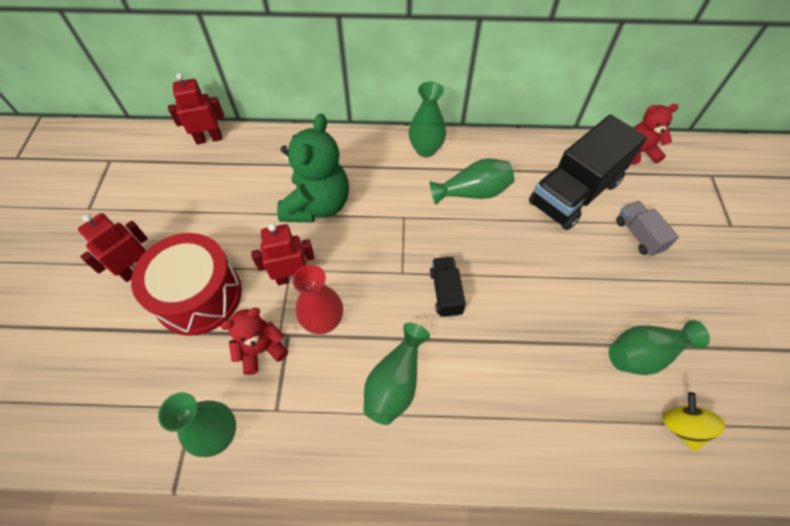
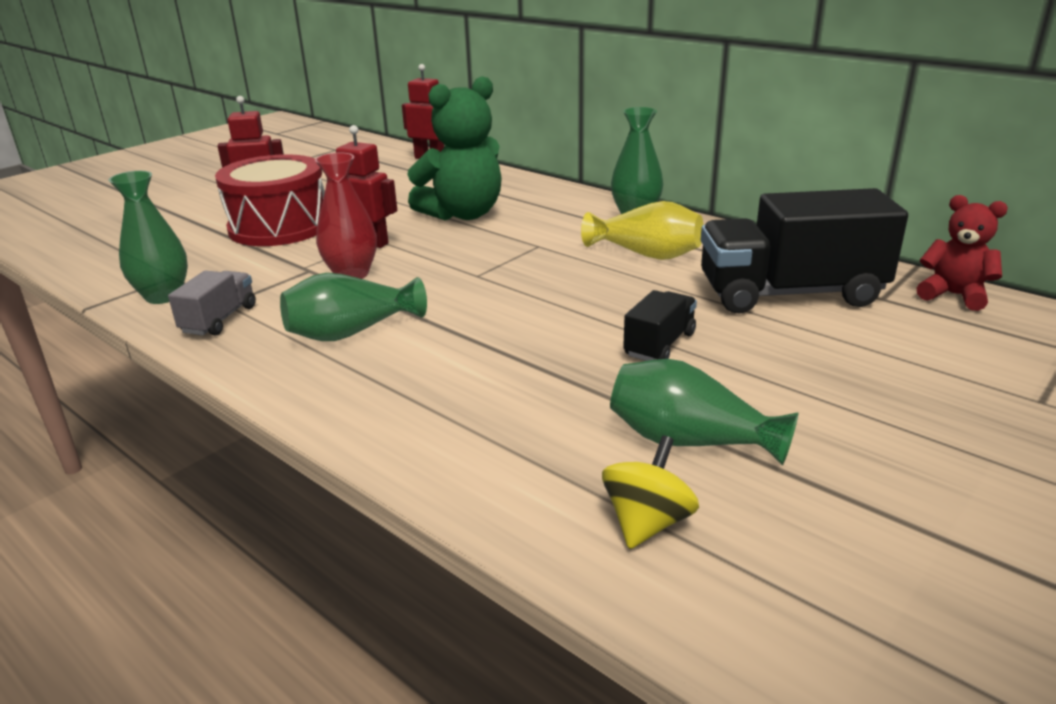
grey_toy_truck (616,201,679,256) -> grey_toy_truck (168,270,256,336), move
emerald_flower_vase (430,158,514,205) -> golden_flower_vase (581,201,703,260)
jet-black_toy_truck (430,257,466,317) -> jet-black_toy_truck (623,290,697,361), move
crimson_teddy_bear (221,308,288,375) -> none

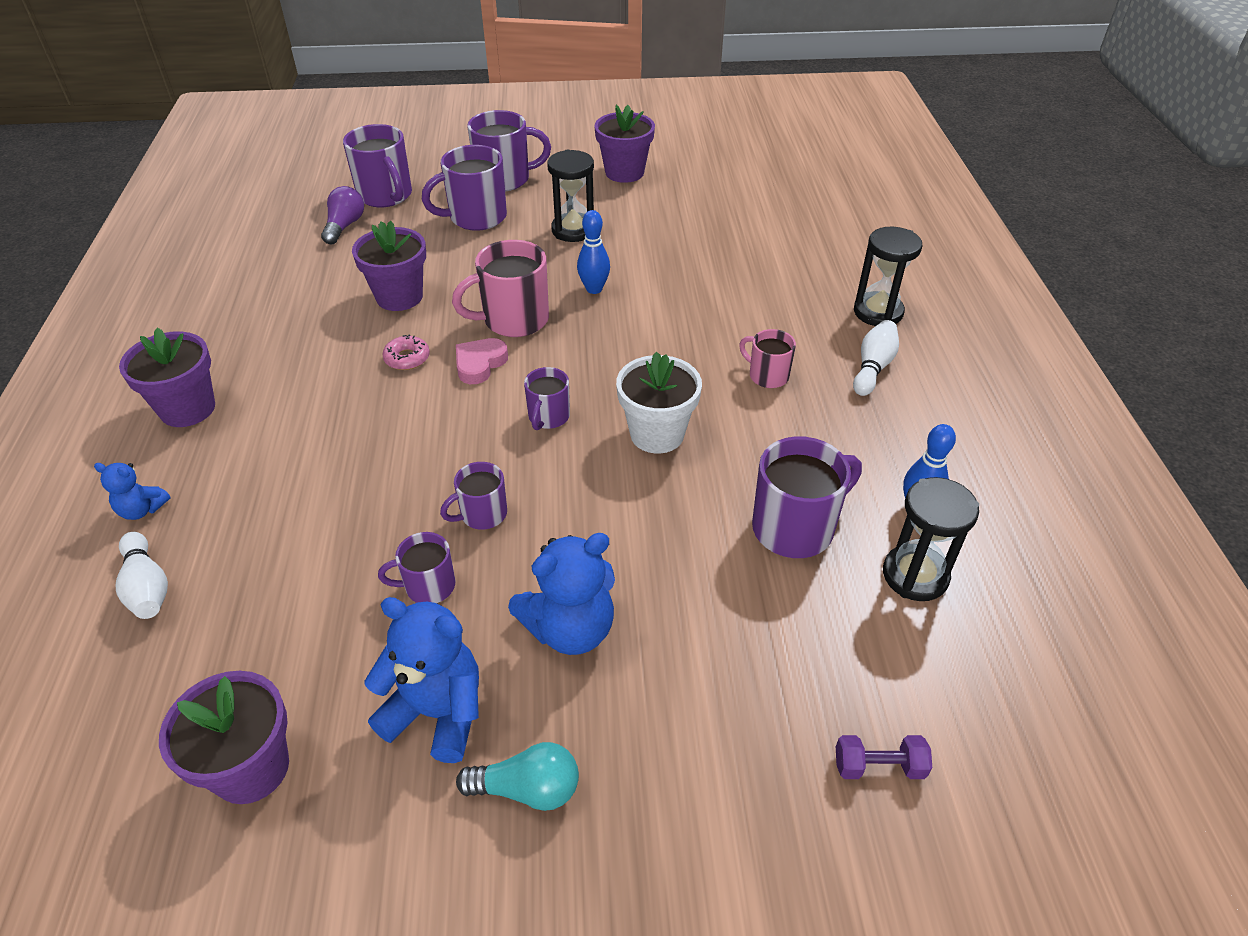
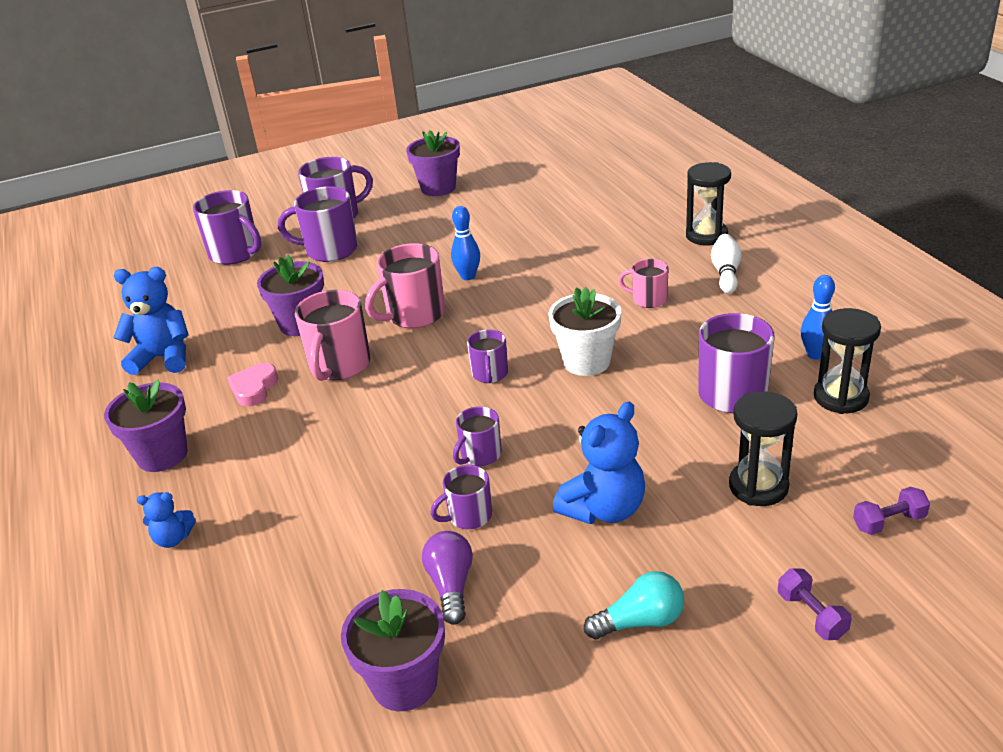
blue_teddy_bear (364,597,479,763) -> blue_teddy_bear (113,267,189,375), move
rose-pink_heart_shape (456,338,508,384) -> rose-pink_heart_shape (227,363,278,406), move
purple_coffee_mug (422,145,507,231) -> purple_coffee_mug (278,186,358,262), 45 degrees clockwise
rose-pink_glazed_donut (382,334,430,370) -> rose-pink_coffee_mug (295,290,370,381)
purple_light_bulb (321,186,364,244) -> purple_light_bulb (422,531,473,625), move
jet-black_hourglass (547,150,594,242) -> jet-black_hourglass (729,391,797,506), move
none -> purple_hand_weight (778,568,852,640)
pure_white_skittle (116,532,168,619) -> none

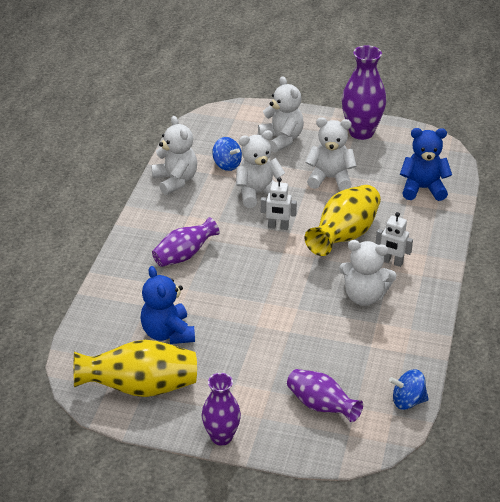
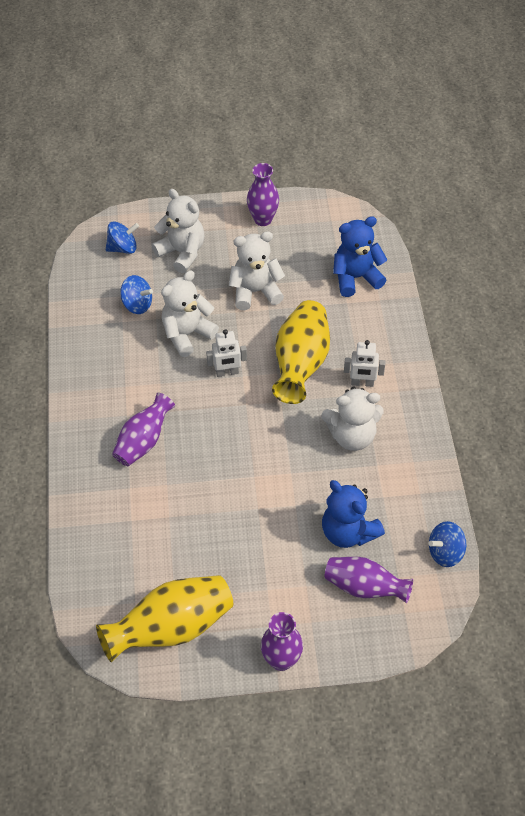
none -> blue_whirligig (106,222,139,254)
purple_flower_vase (342,45,386,140) -> purple_flower_vase (247,163,279,226), x0.65
blue_teddy_bear (140,266,195,344) -> blue_teddy_bear (322,480,385,548), move
pure_white_teddy_bear (151,116,197,195) -> none

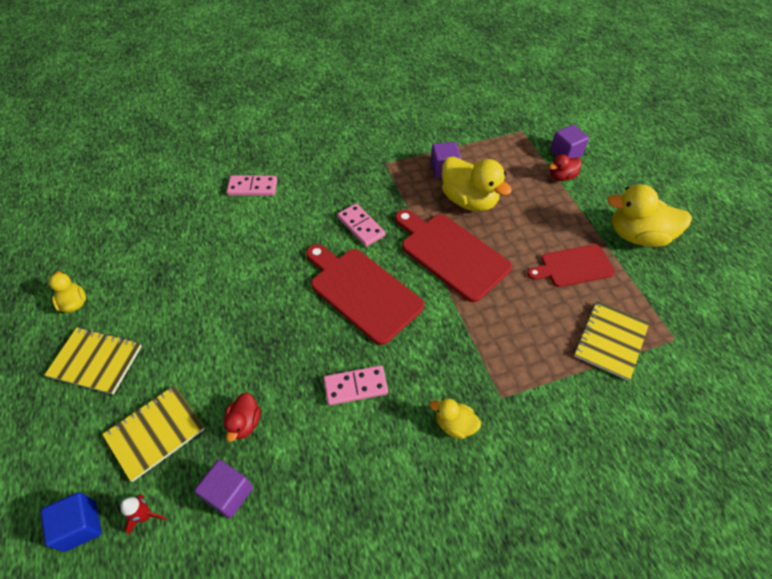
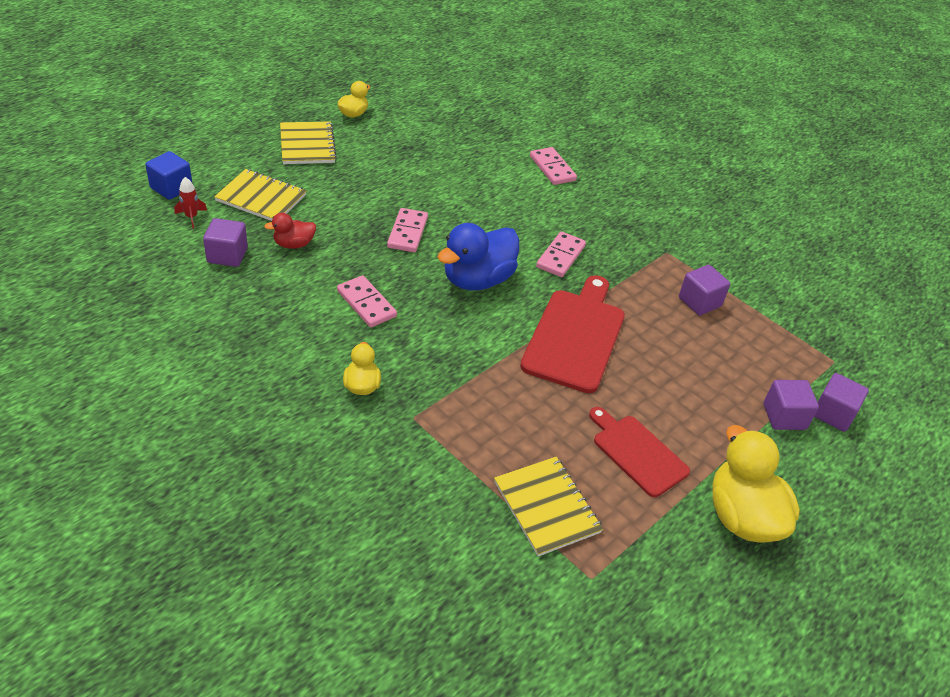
none -> rose-pink_domino_tile (387,208,428,252)
crimson_chopping_board (306,244,424,345) -> blue_duck (438,223,519,290)
golden_notepad (574,301,650,381) -> golden_notepad (494,457,603,556), 60 degrees clockwise
crimson_duck (549,154,582,181) -> purple_block (764,380,819,430)
golden_duck (442,156,512,211) -> none

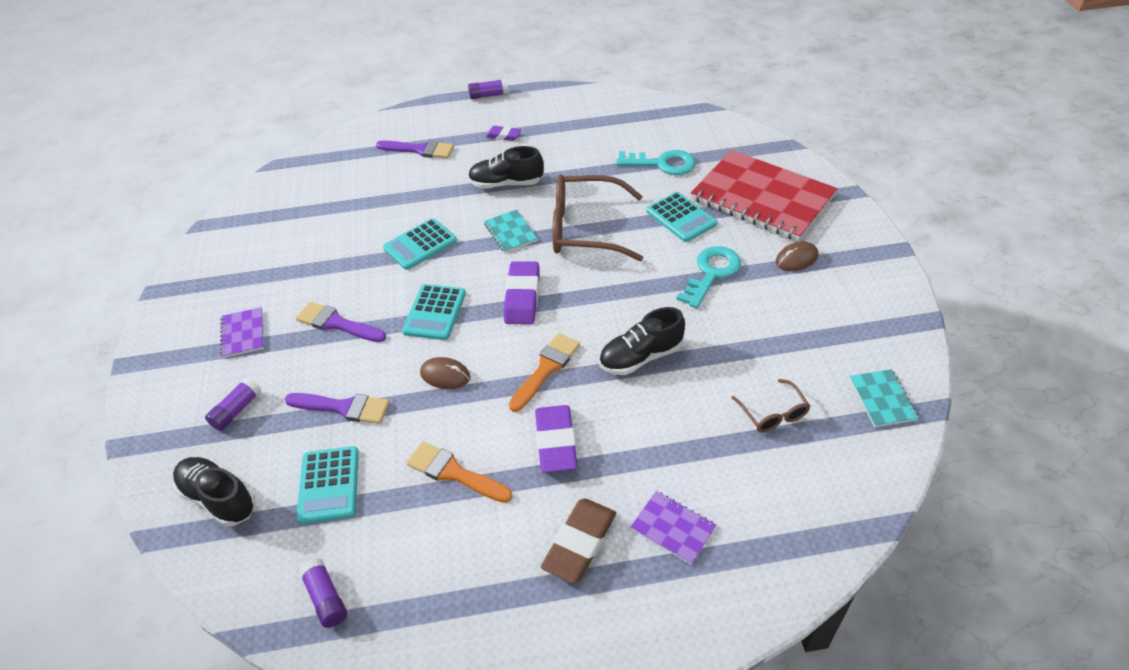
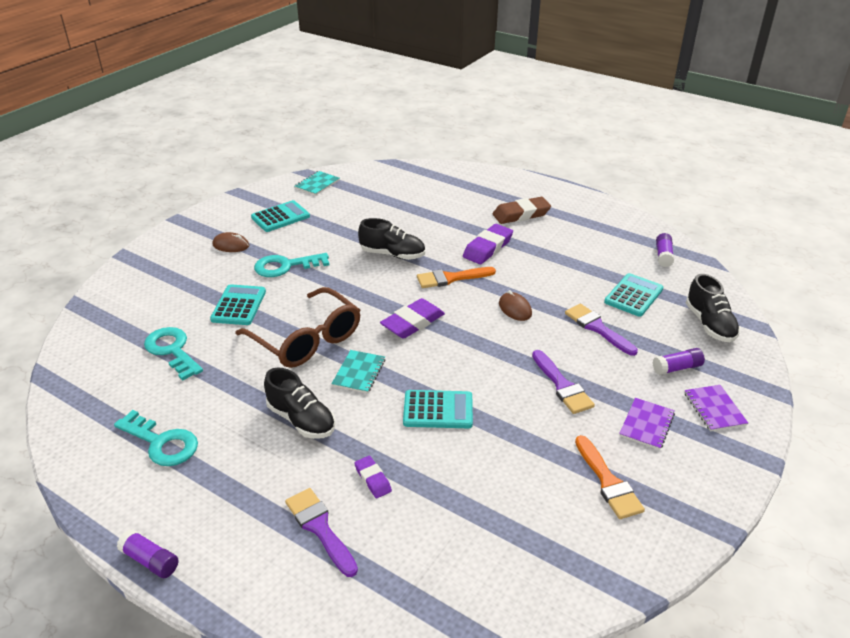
none -> turquoise_key (114,410,198,466)
turquoise_calculator (402,284,466,340) -> turquoise_calculator (251,200,310,232), move
purple_eraser (486,126,521,141) -> purple_eraser (354,456,392,498), move
bright_orange_brush (407,442,512,503) -> bright_orange_brush (575,435,645,519), move
purple_notepad (631,491,716,565) -> purple_notepad (684,385,748,431), move
crimson_notepad (691,150,838,241) -> none
dark_brown_glasses (732,379,810,432) -> none

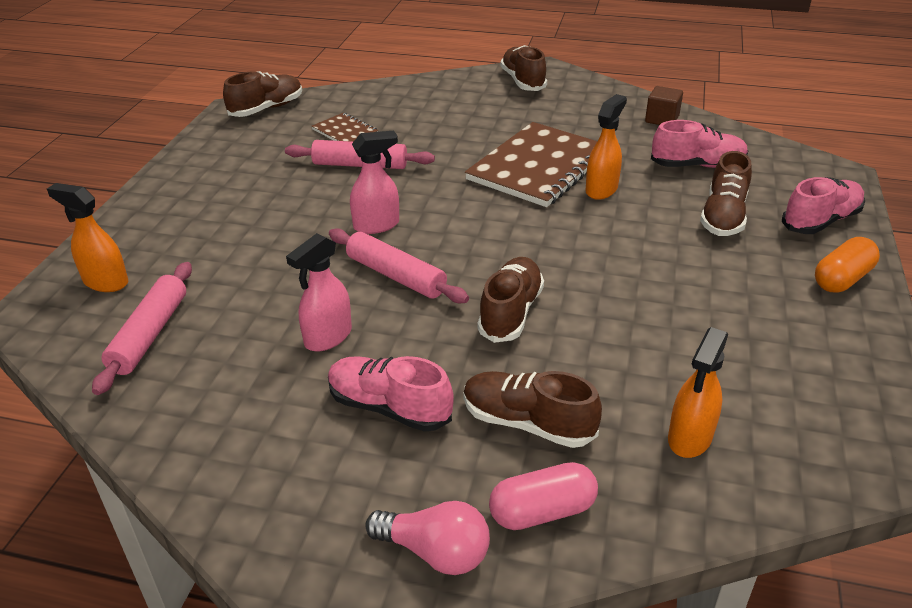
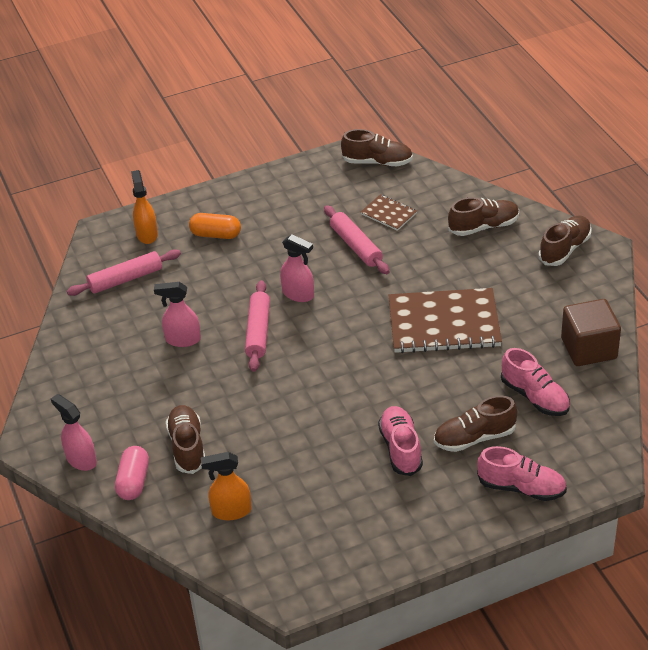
rose-pink_light_bulb (365,501,490,575) -> rose-pink_sprayer (51,394,97,471)
rose-pink_pill (489,462,598,530) -> rose-pink_pill (115,446,149,500), 60 degrees clockwise
bright_orange_pill (815,237,880,293) -> bright_orange_pill (189,213,241,239), move
dark_brown_notepad (312,113,378,142) -> dark_brown_notepad (361,194,417,231), 60 degrees counterclockwise
rose-pink_lace-up_shoe (328,356,454,432) -> rose-pink_lace-up_shoe (378,406,423,476), move
dark_brown_lace-up_shoe (477,257,544,343) -> dark_brown_lace-up_shoe (448,197,519,236), move
dark_brown_block (645,86,683,125) -> dark_brown_block (561,299,621,366), x1.70
bright_orange_sprayer (585,94,627,200) -> none

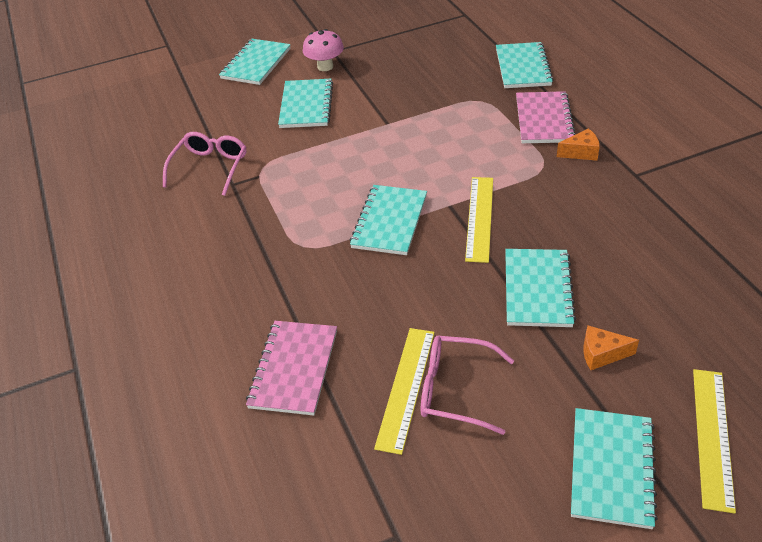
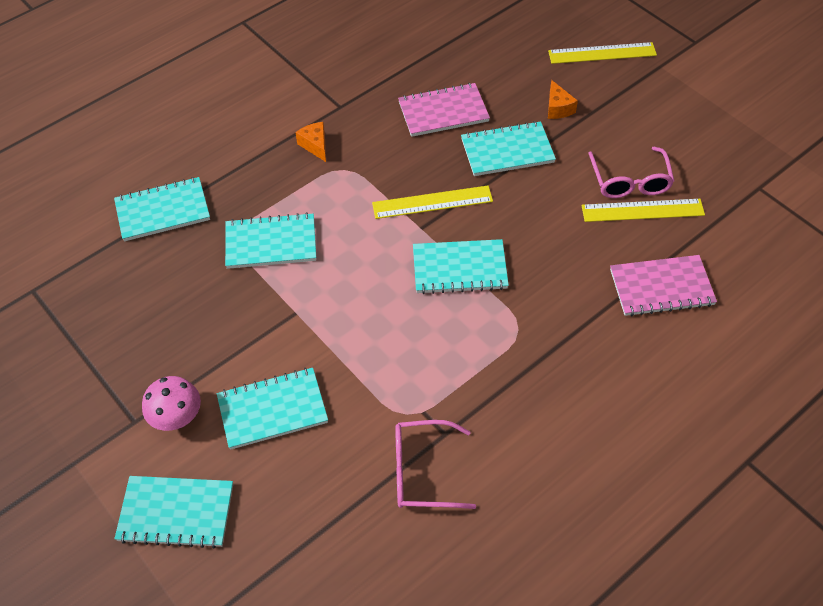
turquoise_notepad (571,408,658,529) -> turquoise_notepad (225,212,316,269), move
rose-pink_notepad (516,91,576,143) -> rose-pink_notepad (398,83,490,137), move

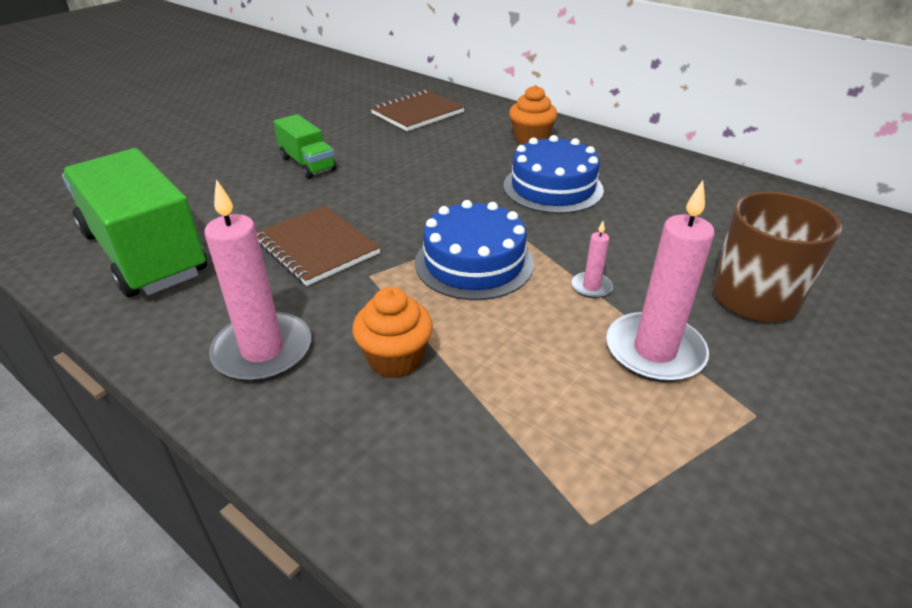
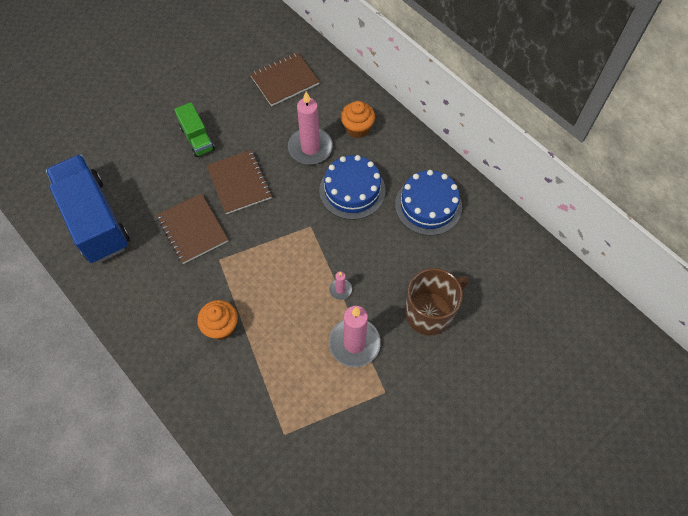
emerald_toy_truck (62,148,207,297) -> blue_toy_truck (46,154,130,263)
none -> dark_brown_notepad (206,150,272,214)
rose-pink_pillar_candle (204,179,311,382) -> rose-pink_pillar_candle (288,91,333,164), move
blue_cake (415,200,534,300) -> blue_cake (395,170,462,235), move

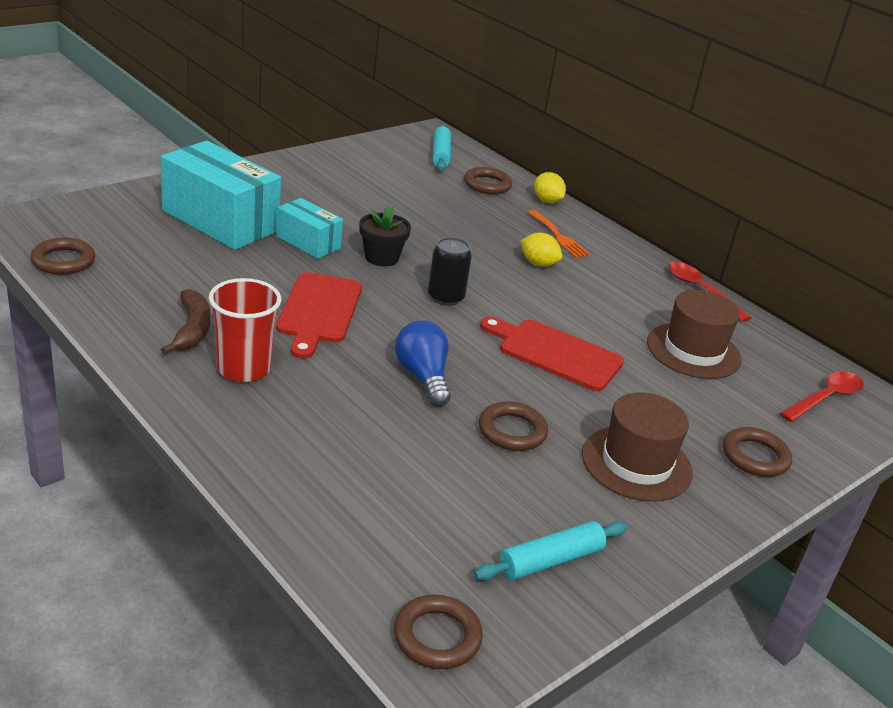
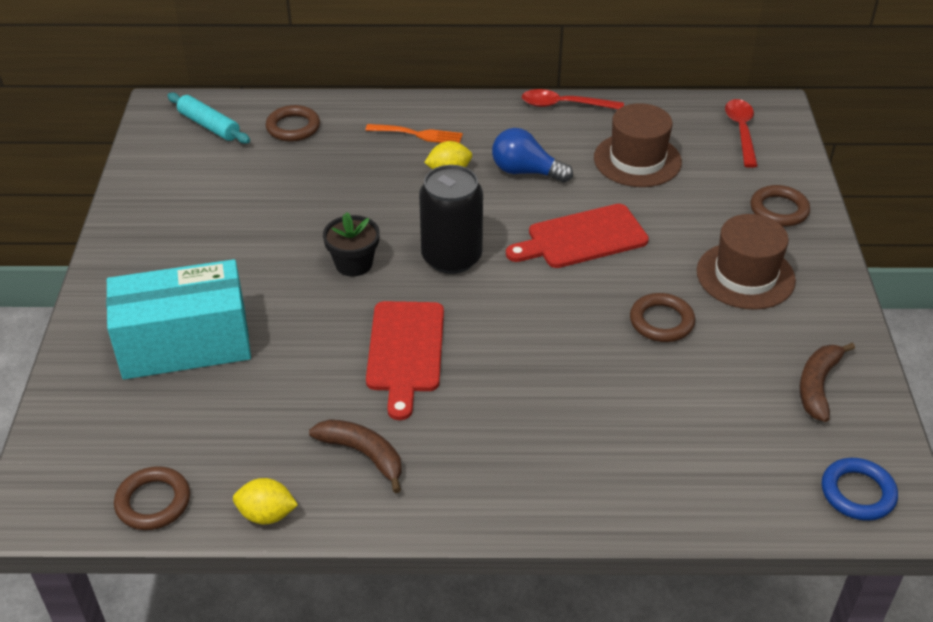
golden_citrus_fruit (534,172,566,203) -> golden_citrus_fruit (233,478,298,525), move
crimson_chopping_board (276,272,362,359) -> crimson_chopping_board (366,301,444,420), 45 degrees clockwise
jet-black_soda_can (428,237,472,306) -> jet-black_soda_can (419,165,483,274), x1.55
blue_light_bulb (395,320,450,407) -> blue_light_bulb (492,128,573,183), move
turquoise_pastry_roller (474,521,627,581) -> dark_brown_toy_banana (800,343,855,422)
dark_brown_hoop (394,594,483,669) -> blue_hoop (822,458,898,521)
crimson_tumbler (209,278,282,382) -> none
turquoise_box (276,198,343,259) -> none

